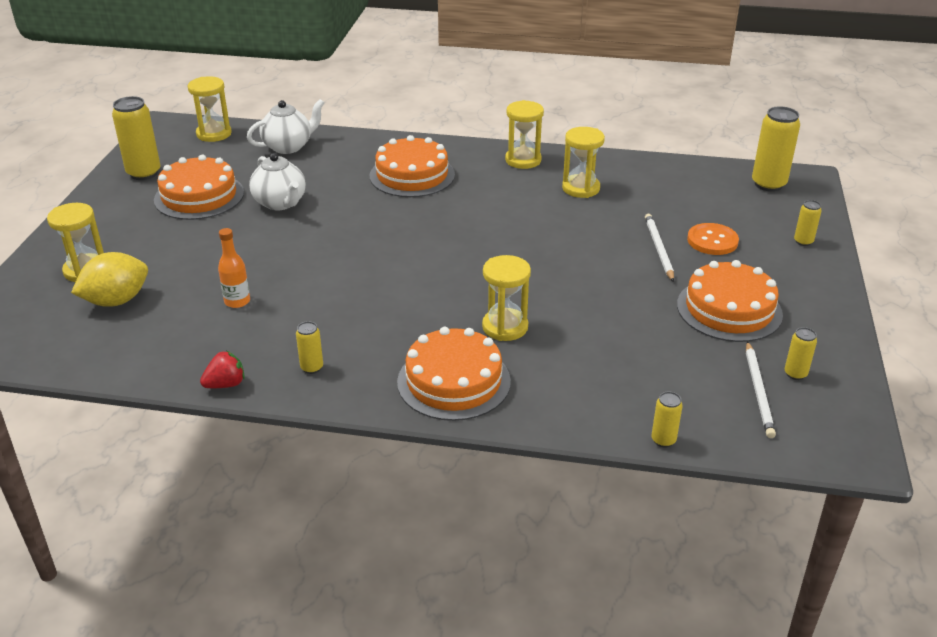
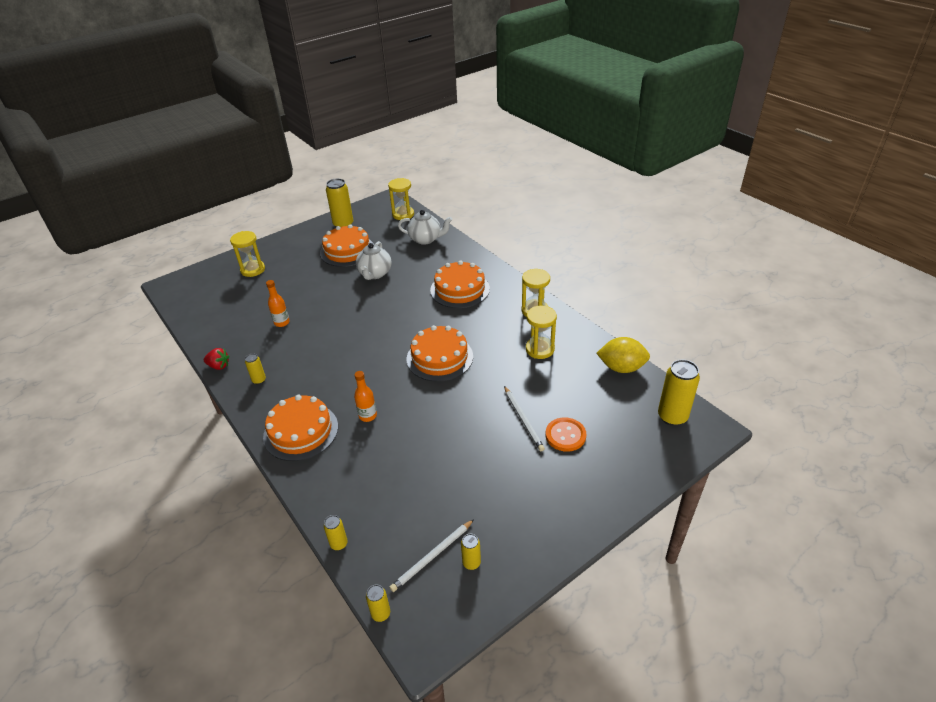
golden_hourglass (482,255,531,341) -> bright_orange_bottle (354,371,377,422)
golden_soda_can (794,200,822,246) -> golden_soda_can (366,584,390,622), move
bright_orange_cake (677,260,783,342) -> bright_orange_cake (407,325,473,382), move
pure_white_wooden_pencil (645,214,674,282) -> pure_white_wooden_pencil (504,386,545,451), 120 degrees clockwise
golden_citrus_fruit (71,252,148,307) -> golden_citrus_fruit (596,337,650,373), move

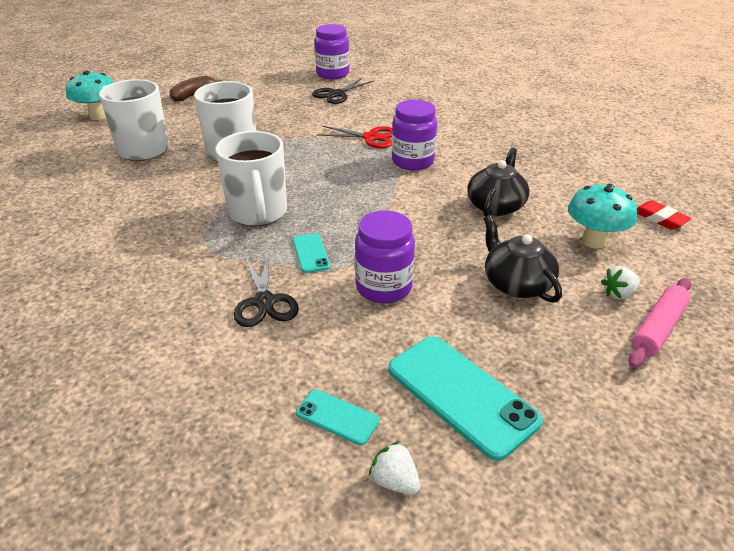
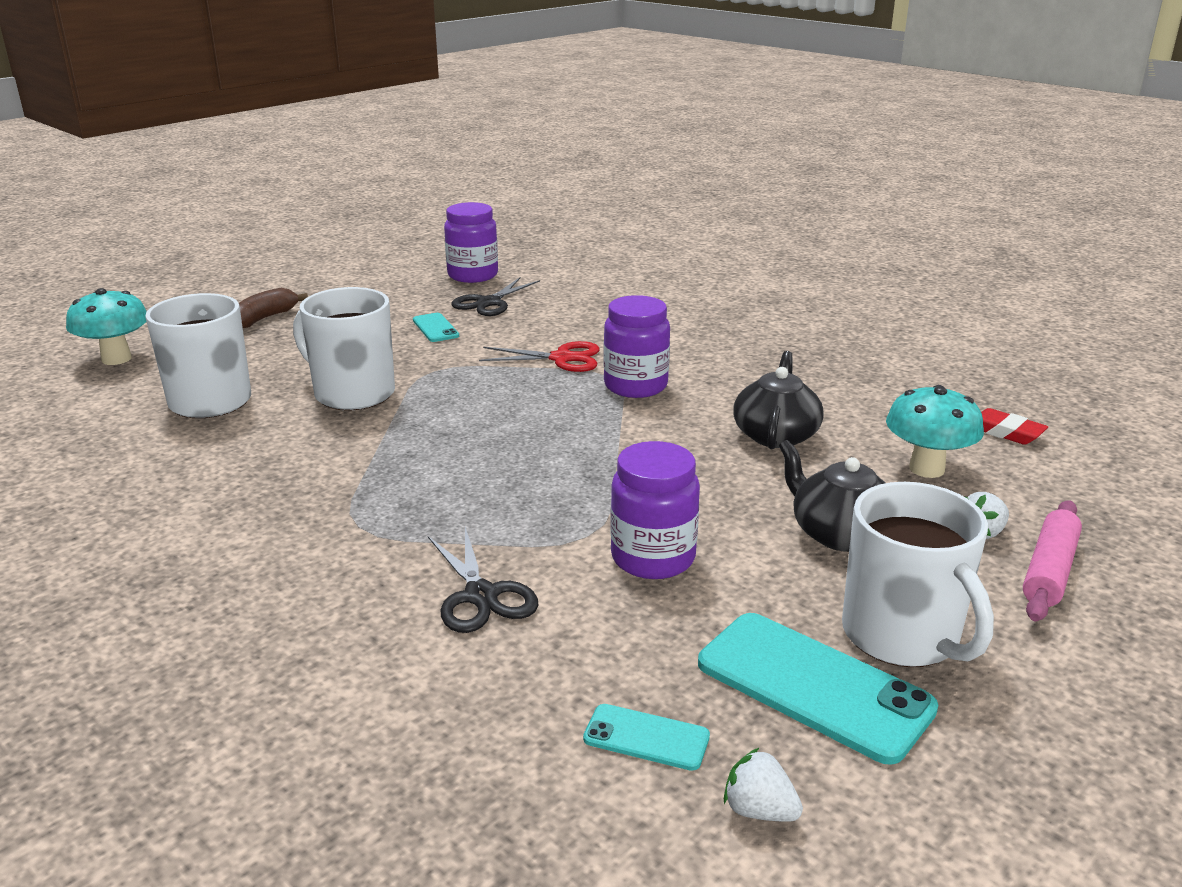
turquoise_phone (293,233,330,273) -> turquoise_phone (413,313,459,342), move
pure_white_coffee_mug (215,131,287,226) -> pure_white_coffee_mug (842,482,994,667), move

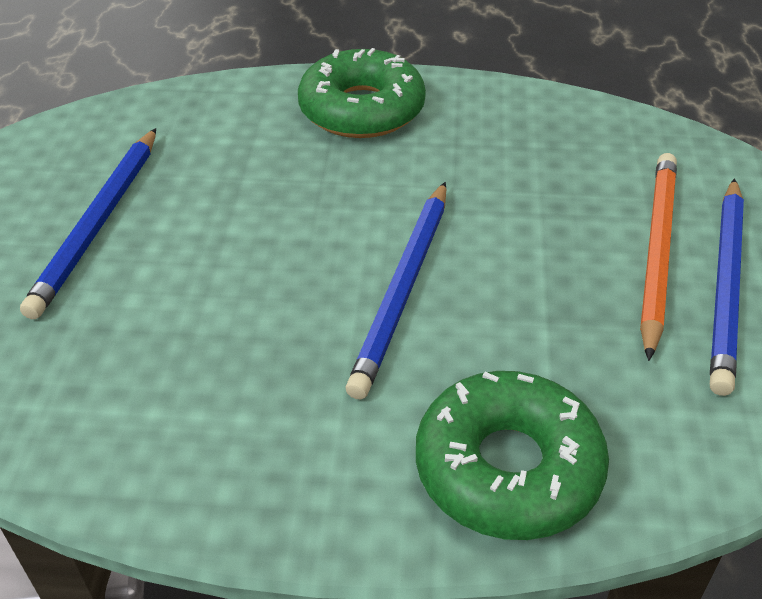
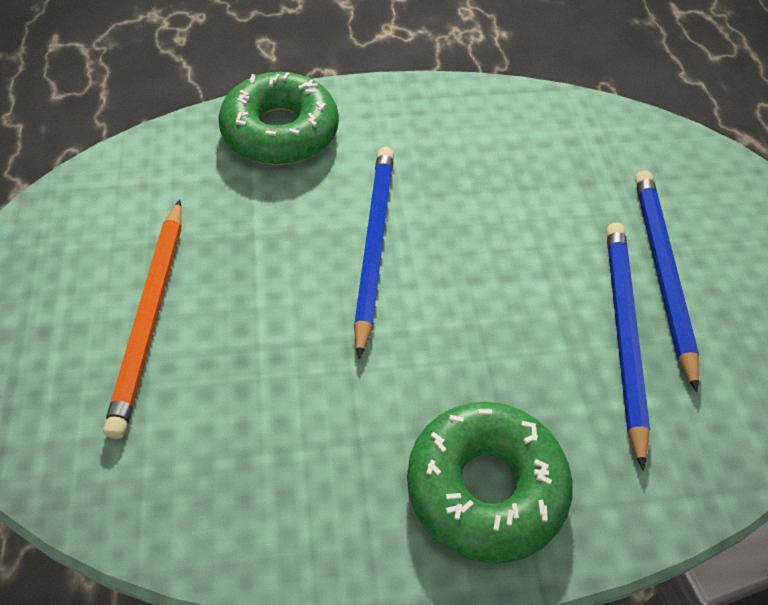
blue_wooden_pencil (710,178,744,396) -> blue_wooden_pencil (607,223,650,470), move

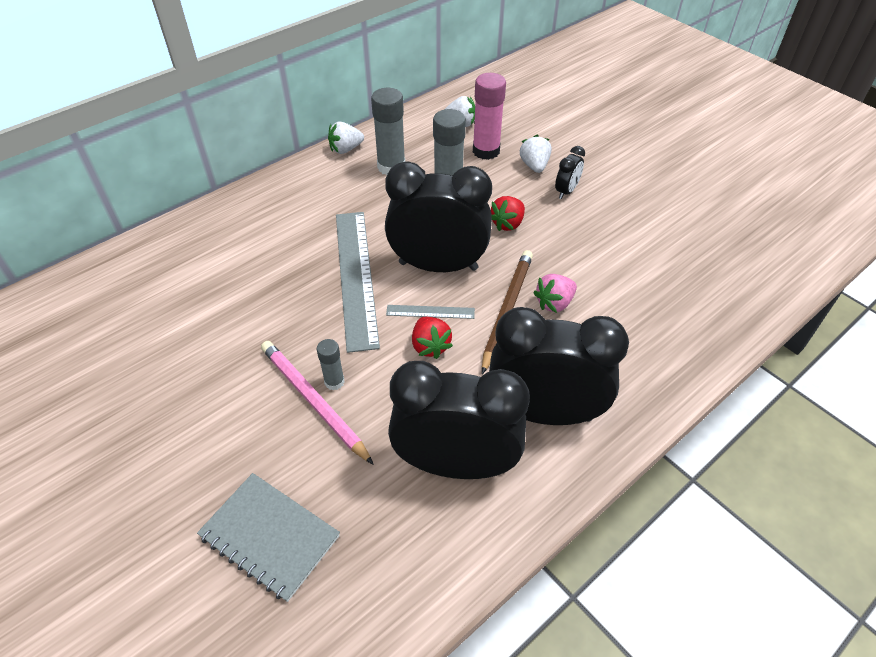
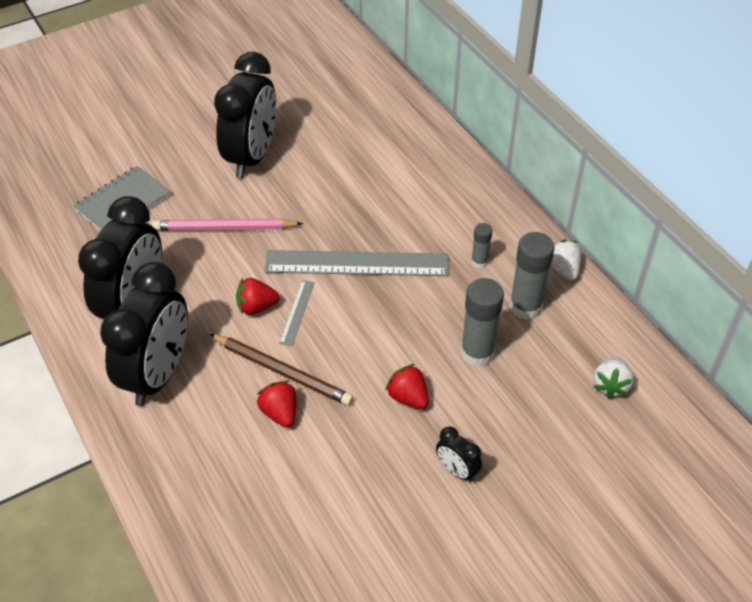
rose-pink_wooden_pencil (261,341,374,465) -> rose-pink_wooden_pencil (152,218,303,231), 150 degrees counterclockwise
jet-black_alarm_clock (385,162,492,272) -> jet-black_alarm_clock (214,52,276,178), move
rose-pink_toy_strawberry (533,274,577,313) -> crimson_toy_strawberry (257,380,296,428)
grey_glue_stick (317,339,345,390) -> grey_glue_stick (471,223,492,268), move
rose-pink_glue_stick (473,73,506,160) -> none
pure_white_toy_strawberry (520,135,551,173) -> none

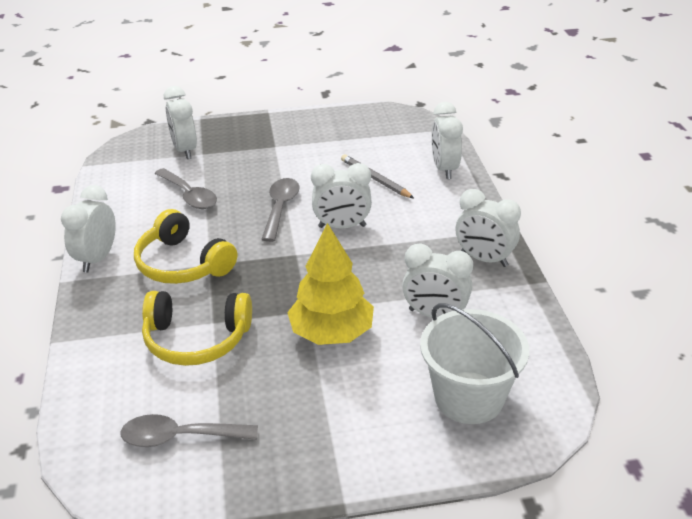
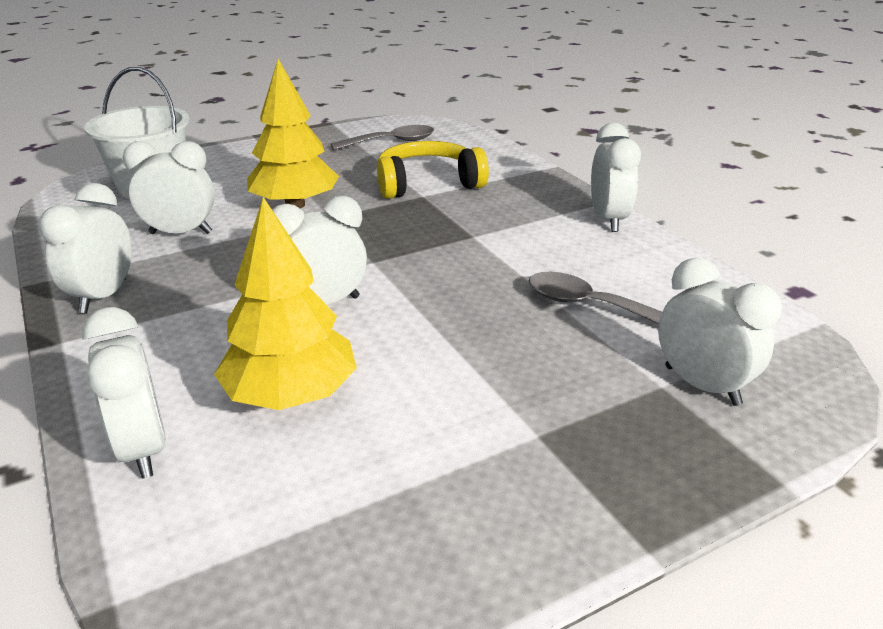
pure_white_alarm_clock (456,189,521,267) -> pure_white_alarm_clock (39,183,132,313), 90 degrees counterclockwise
grey_wooden_pencil (341,154,414,198) -> golden_fir_tree (214,197,357,410)
golden_headset (134,209,237,284) -> none
grey_teaspoon (261,178,300,242) -> none

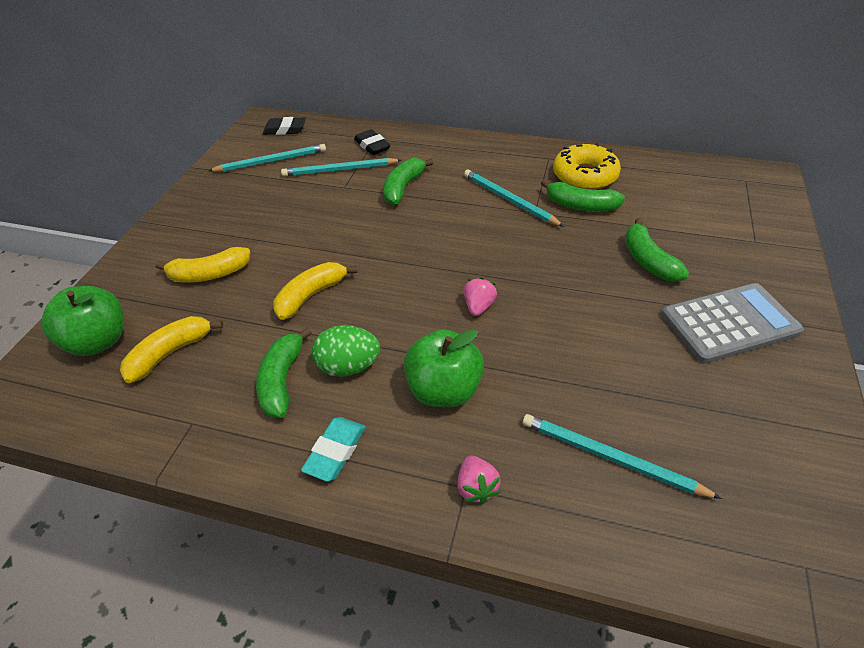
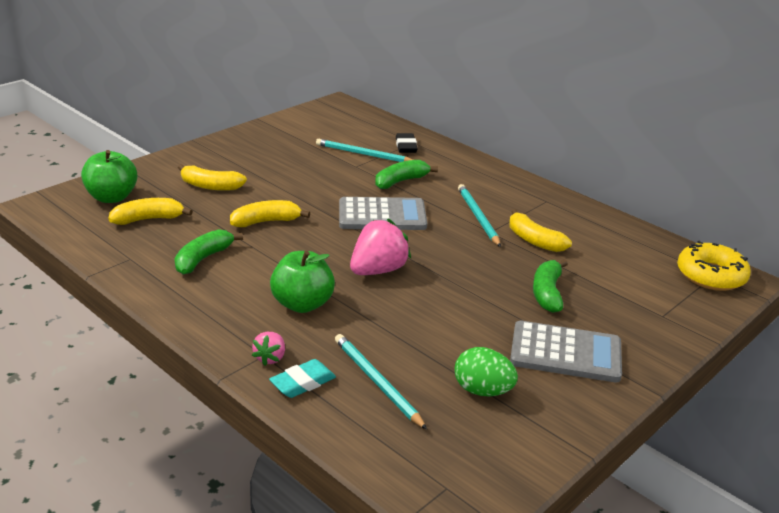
turquoise_eraser (301,417,366,482) -> turquoise_eraser (269,359,336,398), move
none -> grey_calculator (339,197,427,230)
rose-pink_toy_strawberry (464,277,497,316) -> rose-pink_toy_strawberry (350,218,411,275), x1.91
emerald_egg (312,325,380,377) -> emerald_egg (455,347,518,396), move
emerald_toy_banana (541,179,625,212) -> golden_toy_banana (509,209,572,252)
golden_glazed_donut (553,143,621,190) -> golden_glazed_donut (677,241,751,291), move
turquoise_wooden_pencil (208,144,326,172) -> none
jet-black_eraser (263,117,306,135) -> none

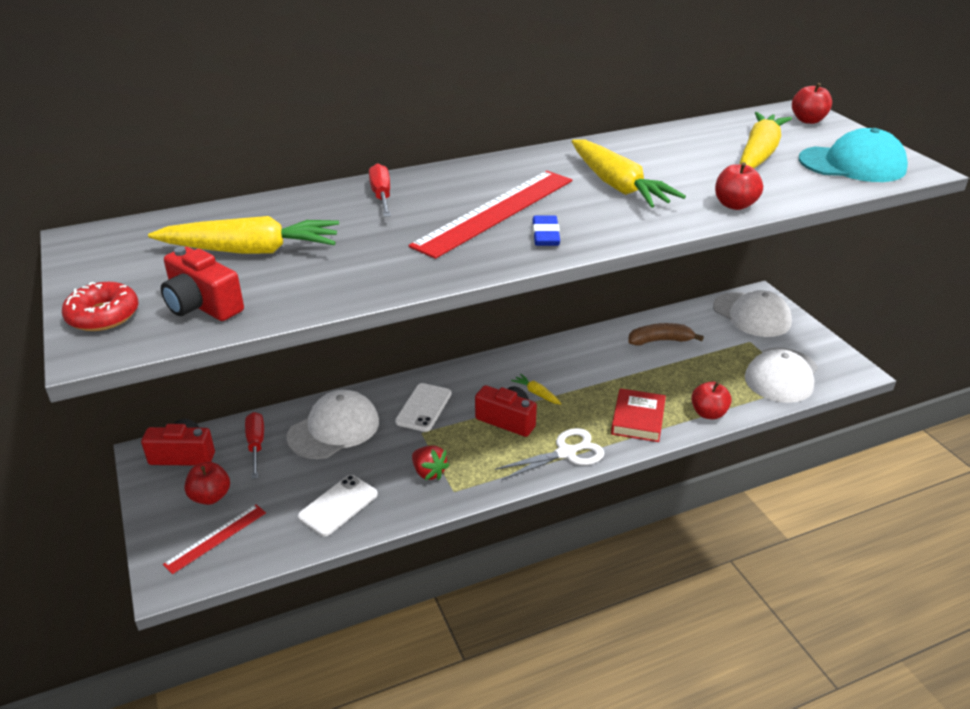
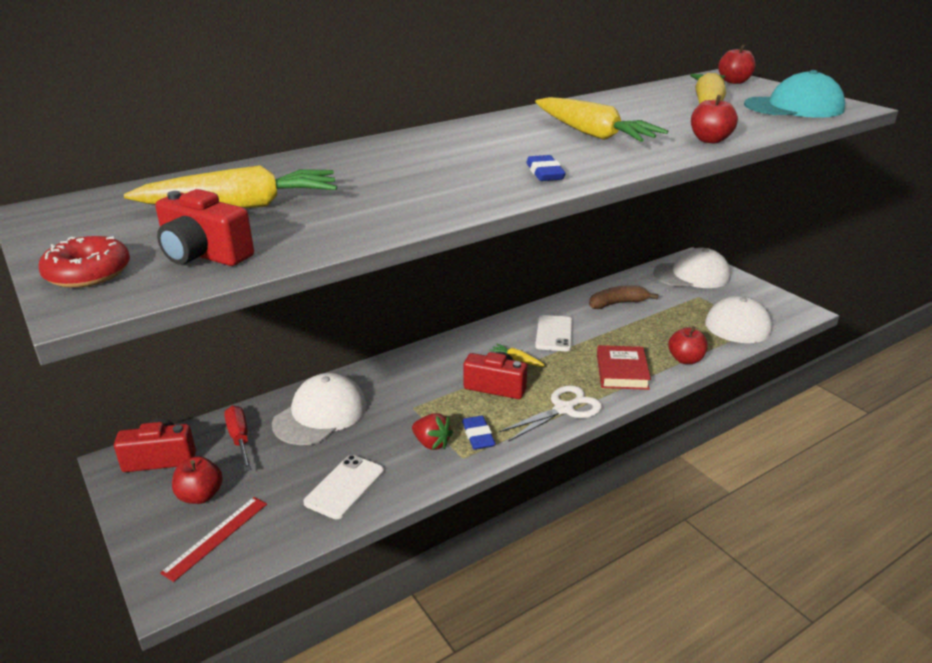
none -> blue_eraser (462,416,496,450)
pure_white_phone (395,383,451,432) -> pure_white_phone (535,315,573,351), move
pure_white_peaked_cap (713,290,792,337) -> pure_white_peaked_cap (653,248,731,288), 45 degrees counterclockwise
crimson_screwdriver (369,163,391,217) -> none
crimson_measuring_stick (408,171,572,259) -> none

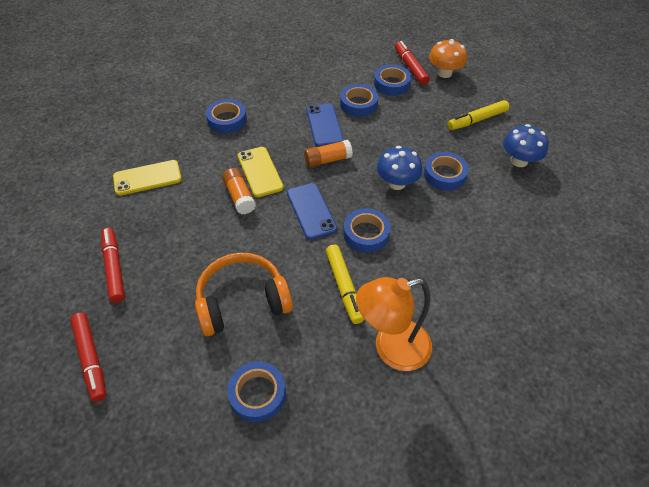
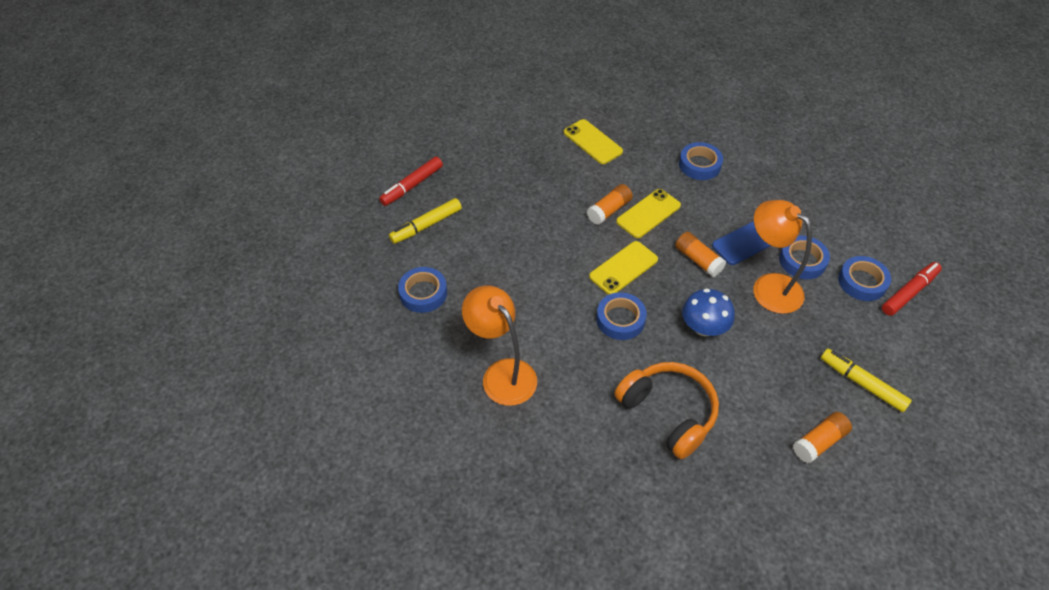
golden_felt_pen (326,245,364,324) -> golden_felt_pen (389,198,462,244), move
blue_phone (287,183,337,240) -> golden_phone (589,241,658,295)
bright_orange_headset (195,253,293,336) -> bright_orange_headset (614,362,719,459), move
none -> bright_orange_lamp (753,200,812,314)
blue_toadstool (503,124,549,167) -> bright_orange_glue_stick (793,412,852,463)
crimson_felt_pen (101,228,125,303) -> none
blue_roll_of_tape (424,152,469,191) -> none
bright_orange_toadstool (429,39,467,78) -> none

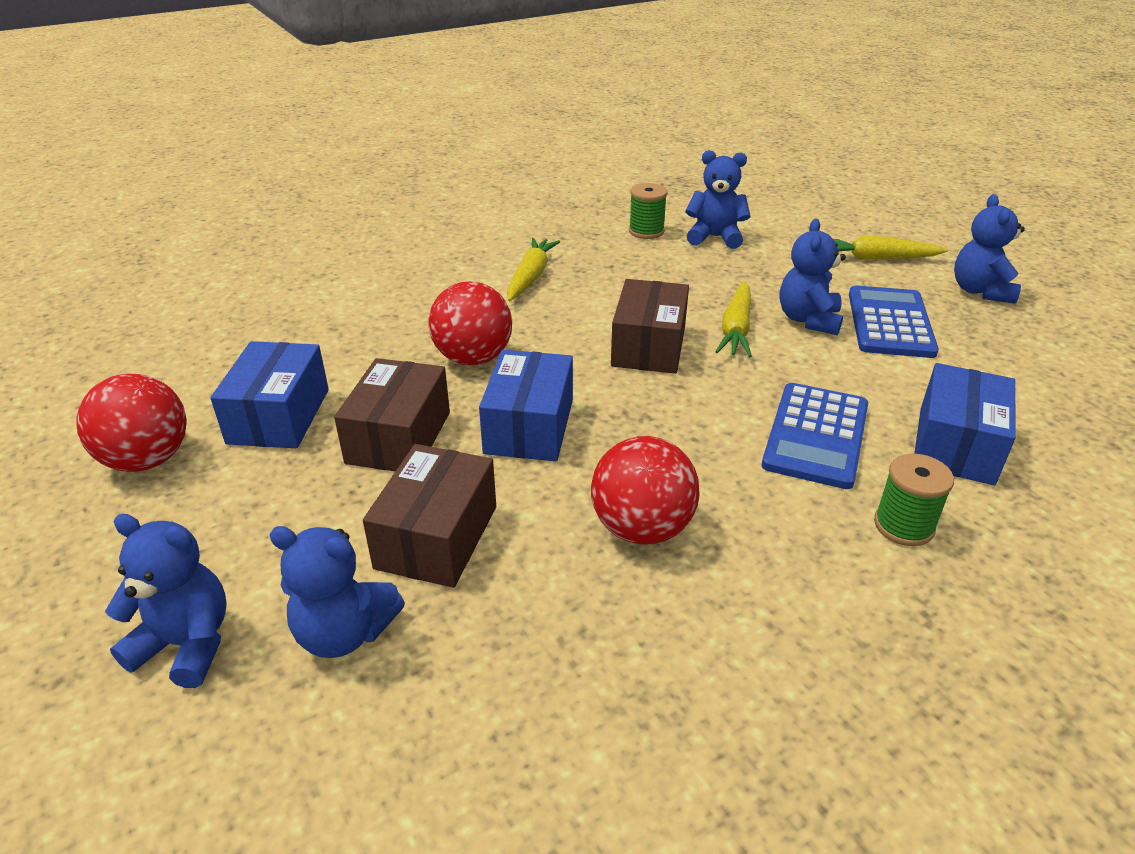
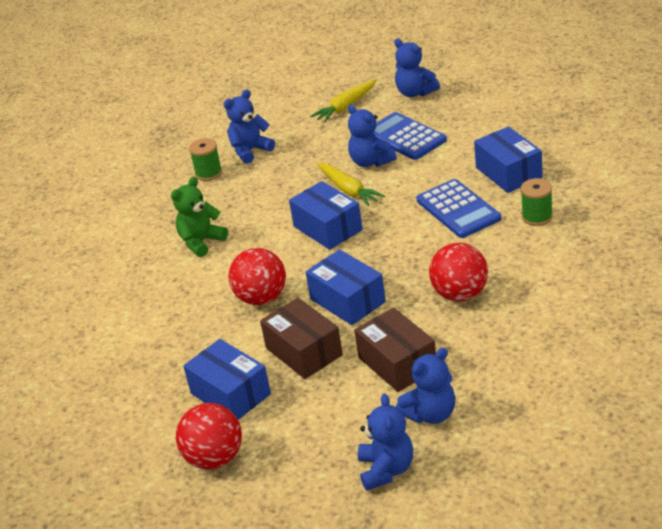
golden_toy_carrot (507,238,560,301) -> emerald_teddy_bear (171,177,228,257)
dark_brown_box (611,279,689,374) -> blue_box (289,181,363,250)
blue_teddy_bear (105,514,227,688) -> blue_teddy_bear (358,393,413,491), 120 degrees clockwise

